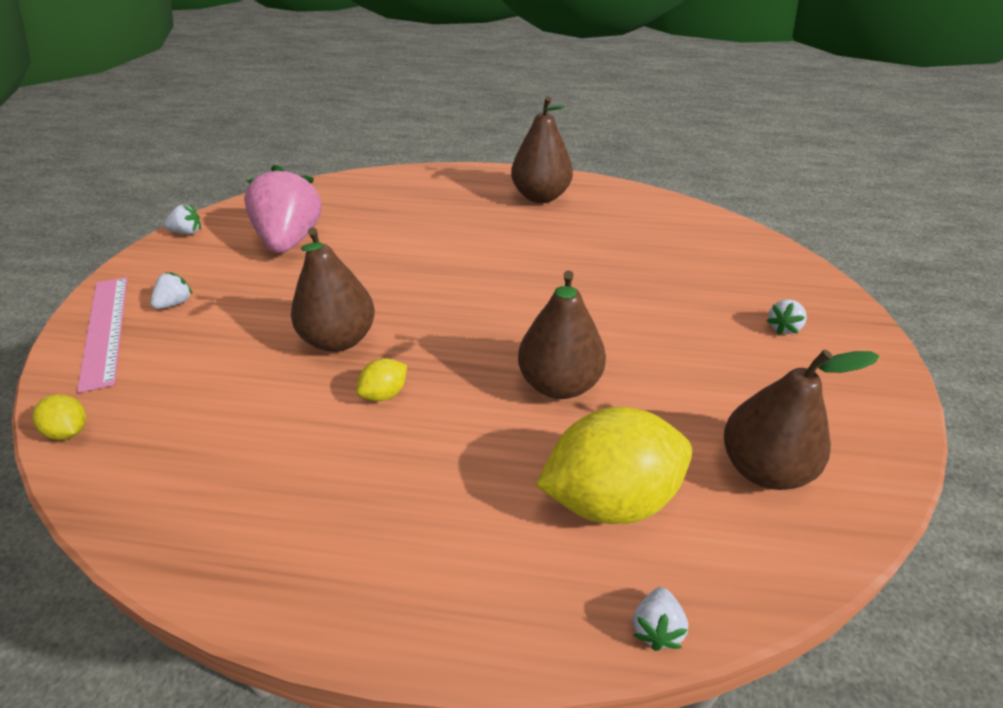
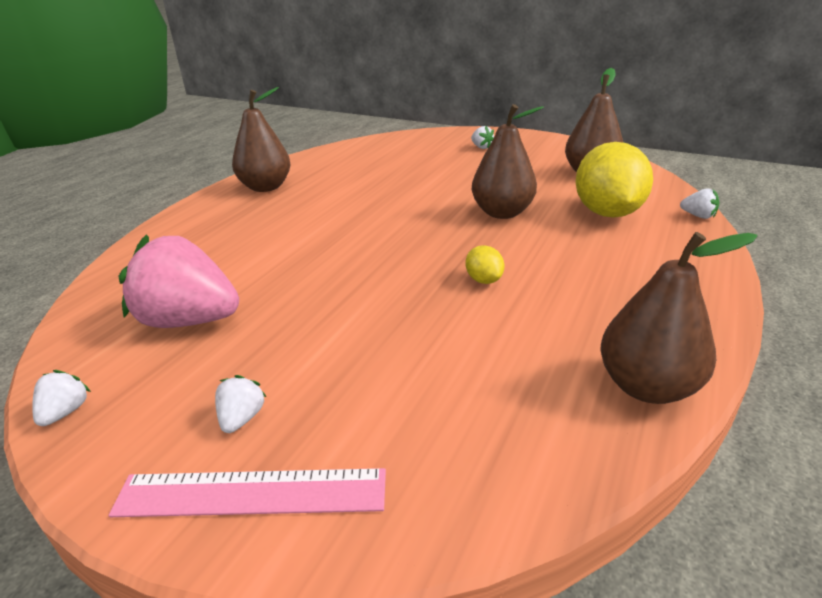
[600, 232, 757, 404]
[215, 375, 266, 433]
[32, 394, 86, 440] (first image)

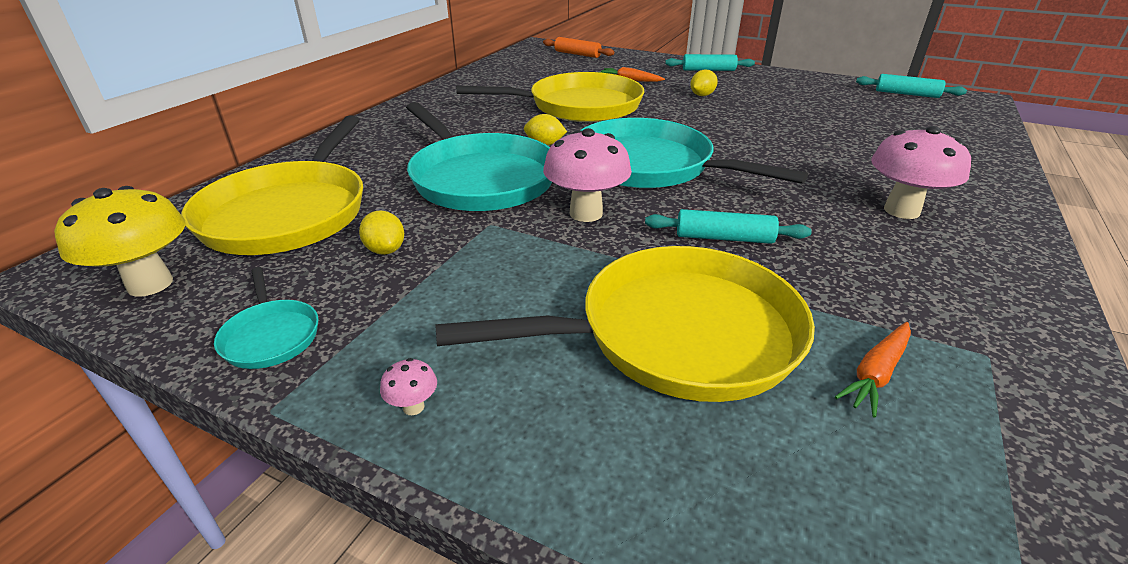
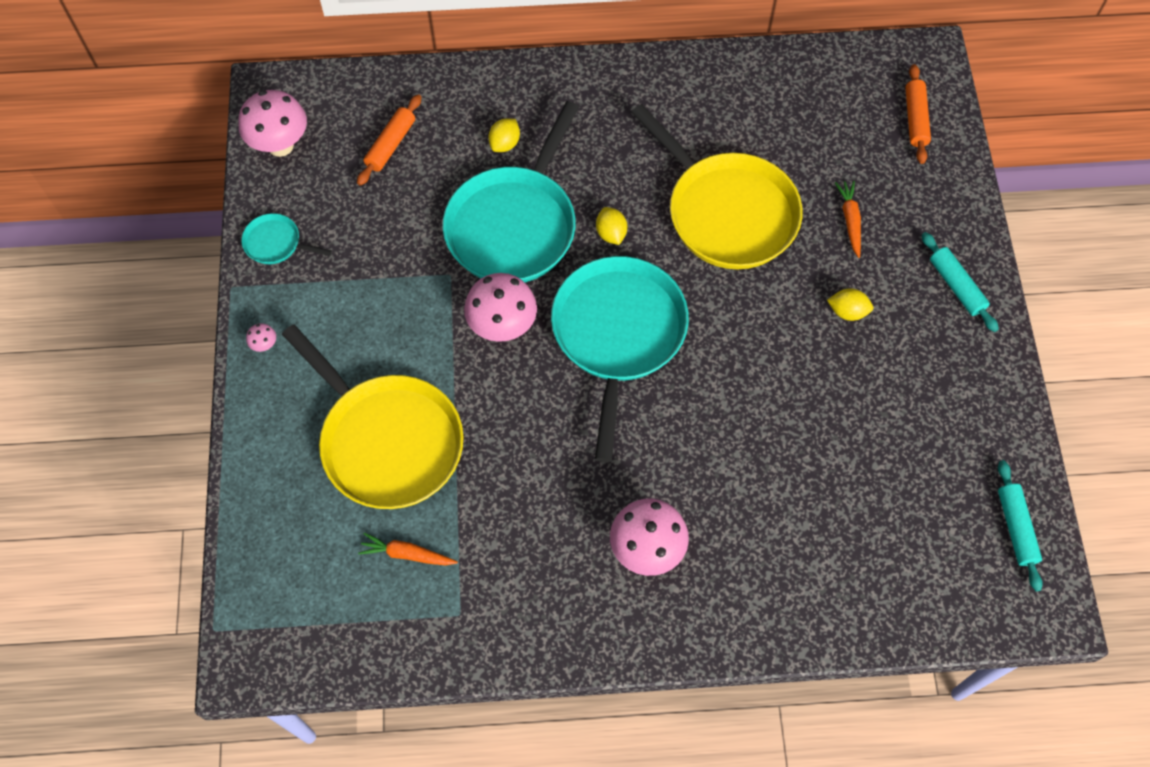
[357, 94, 421, 186]
[238, 90, 307, 157]
[645, 209, 812, 244] (first image)
[488, 118, 520, 152]
[241, 213, 332, 264]

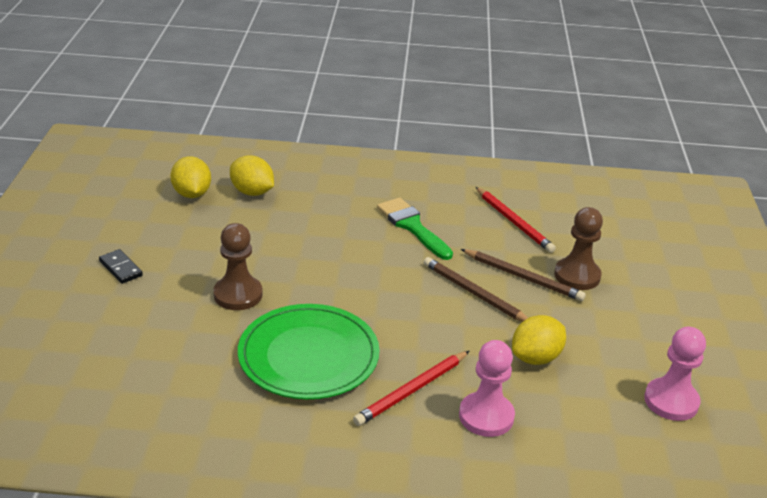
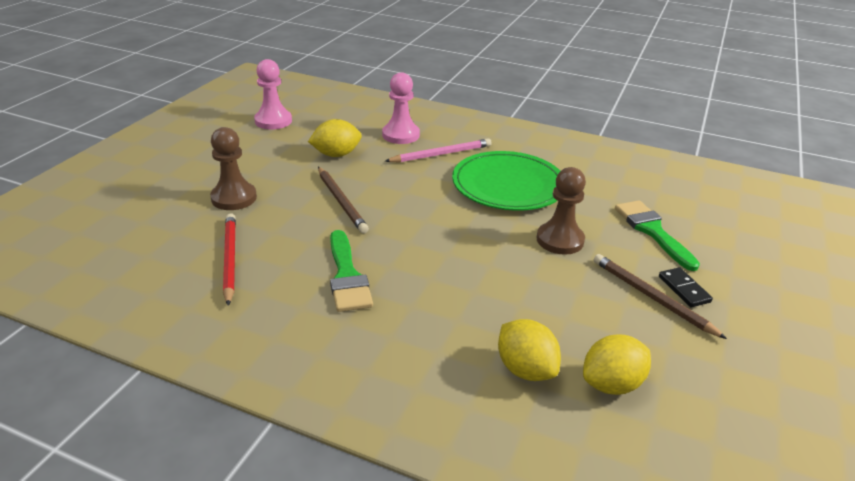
[583, 335, 651, 395]
[594, 254, 727, 339]
[385, 138, 492, 163]
[615, 200, 700, 271]

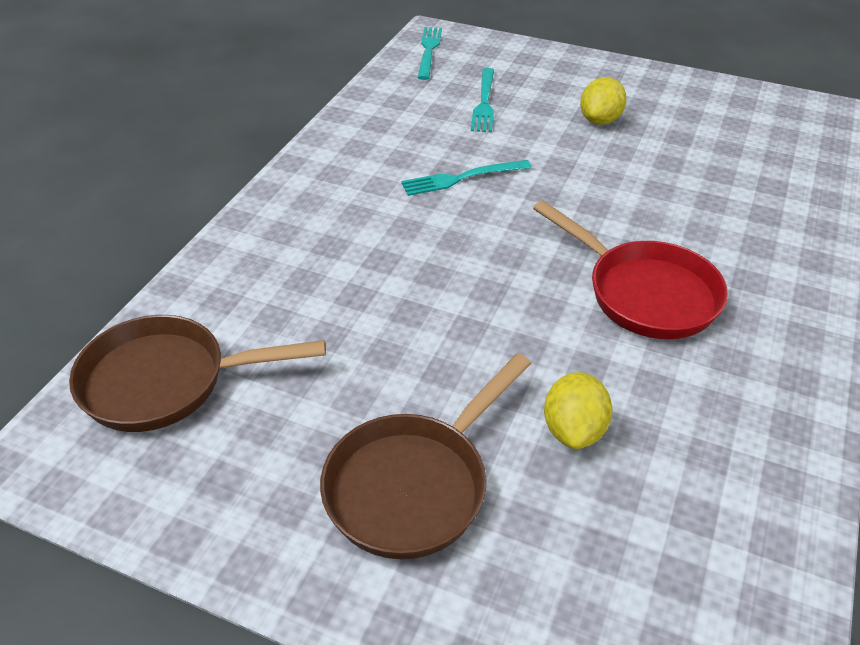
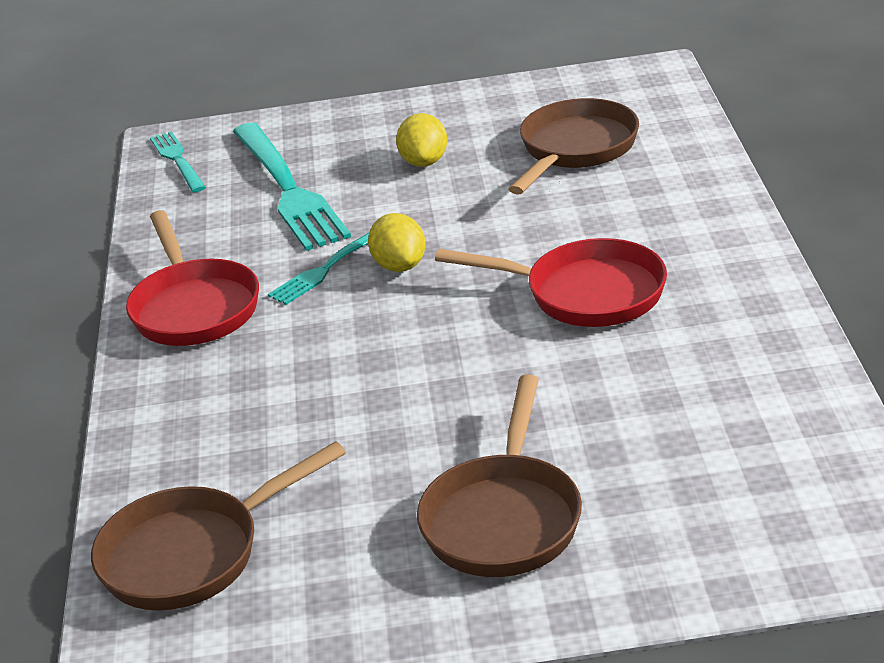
[233, 123, 351, 251]
[368, 213, 426, 272]
[509, 98, 639, 195]
[126, 210, 259, 346]

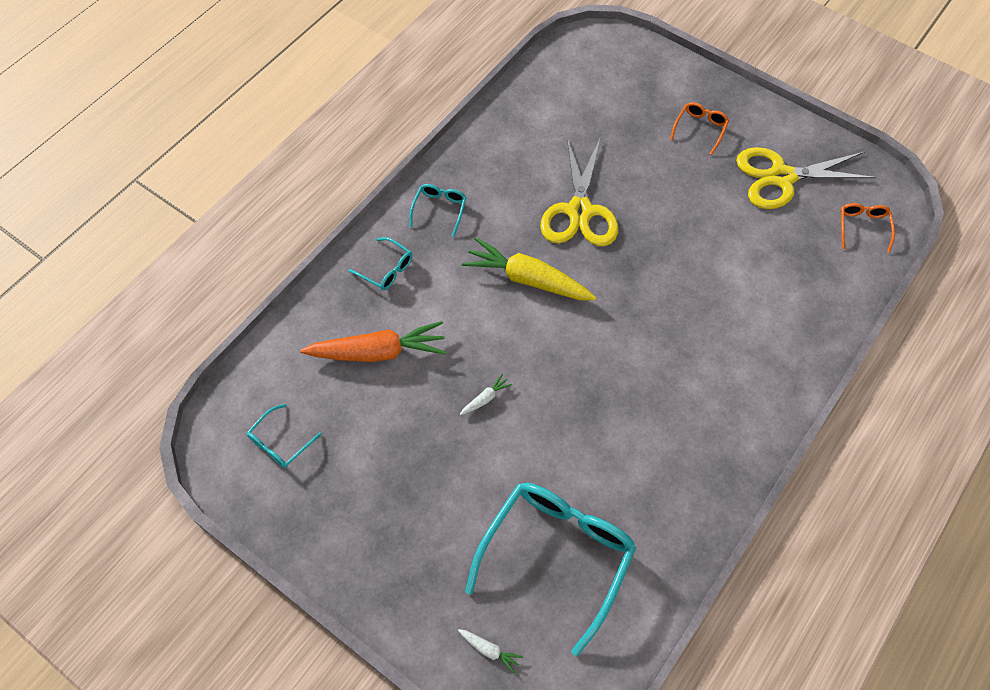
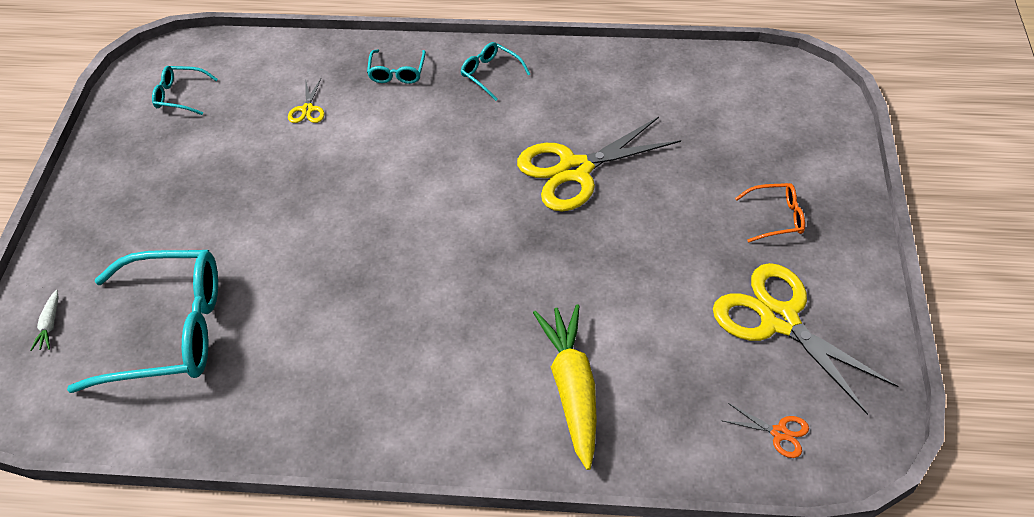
[461, 42, 530, 101]
[723, 403, 809, 458]
[533, 305, 597, 470]
[288, 79, 325, 123]
[460, 374, 512, 415] (first image)

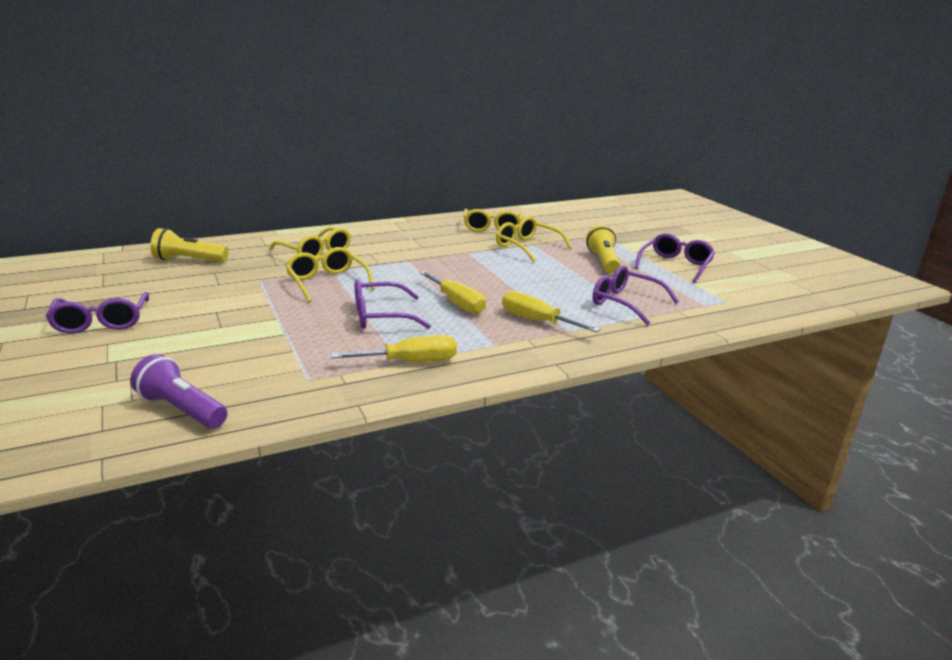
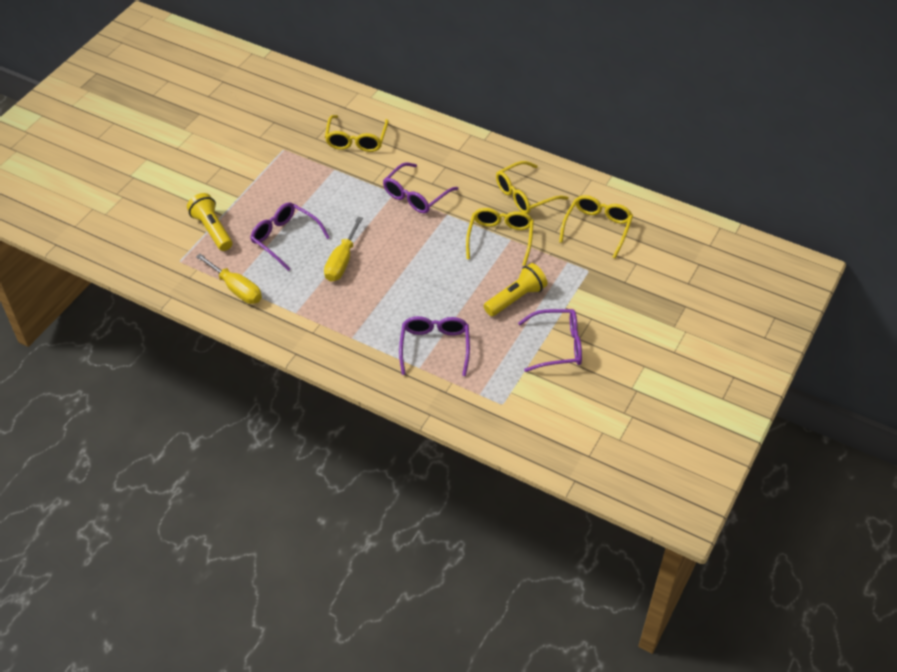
[187, 193, 232, 251]
[559, 195, 633, 258]
[502, 291, 601, 332] (first image)
[383, 162, 458, 213]
[130, 354, 227, 429] (first image)

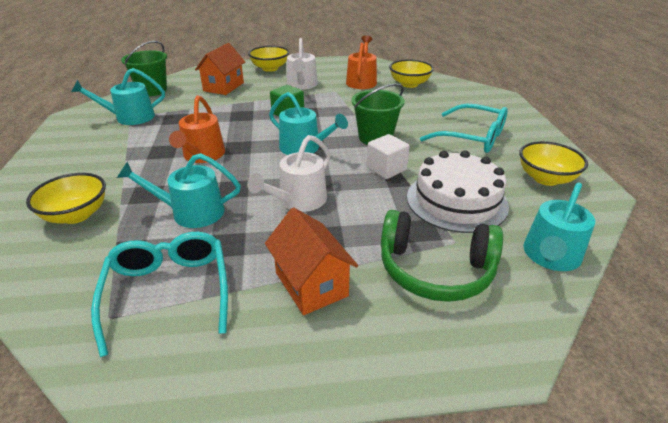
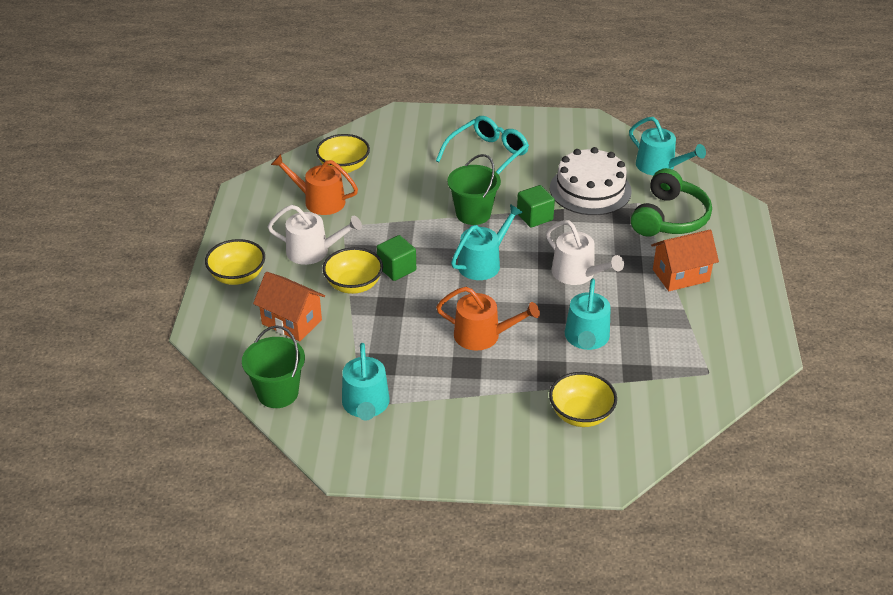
[517, 185, 555, 228]
[323, 247, 383, 294]
[91, 232, 228, 357] (first image)

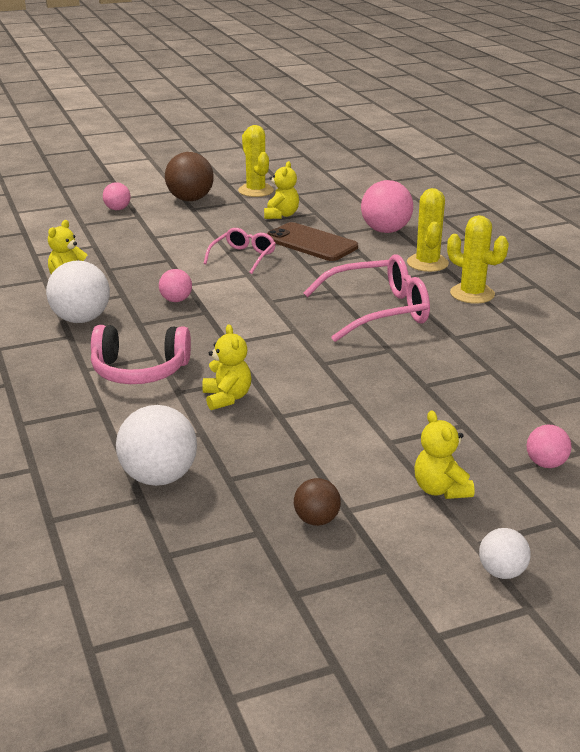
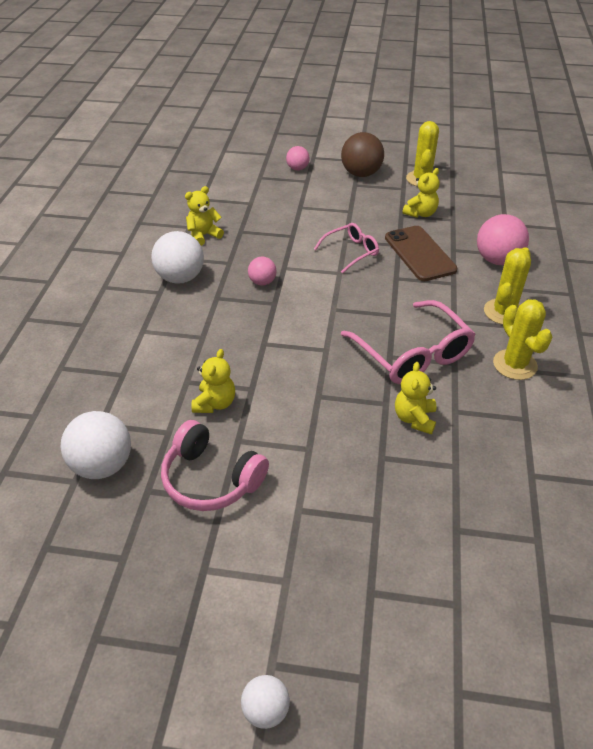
[341, 300, 476, 384]
[161, 420, 269, 511]
[395, 362, 437, 434]
[527, 424, 572, 468] (first image)
[294, 478, 341, 526] (first image)

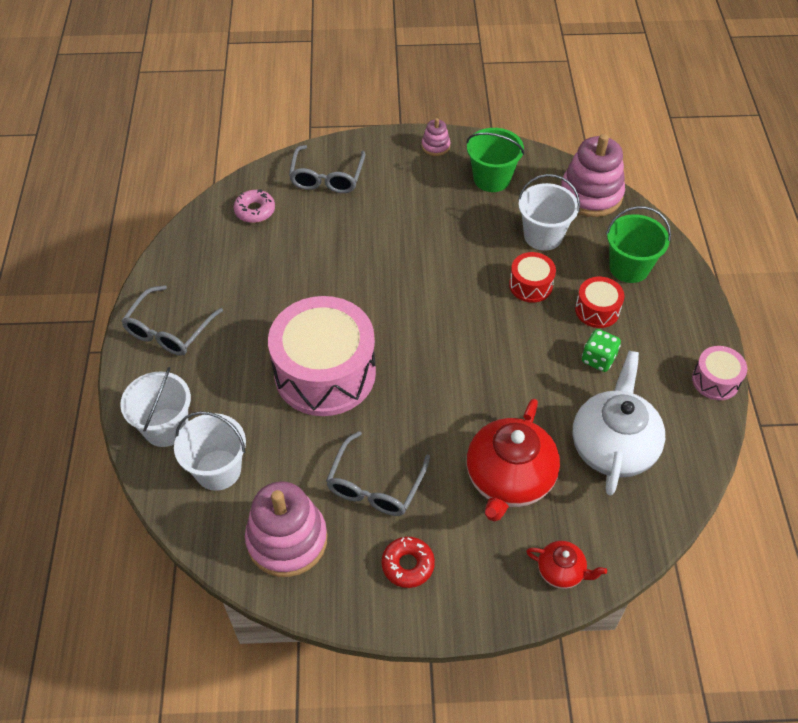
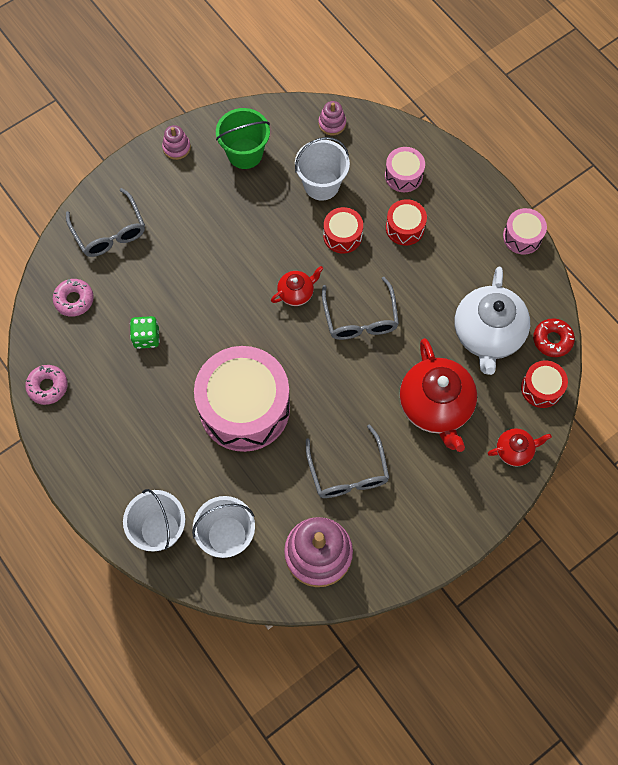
[319, 101, 346, 135]
[385, 147, 425, 192]
[322, 277, 399, 340]
[130, 316, 160, 349]
[455, 267, 530, 375]
[533, 318, 575, 357]
[271, 266, 323, 306]
[521, 360, 568, 408]
[25, 365, 68, 405]

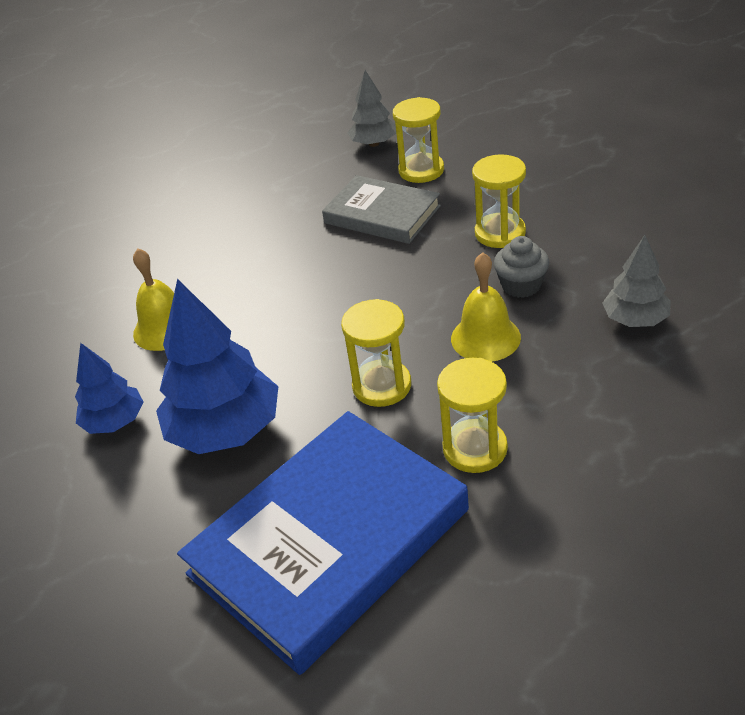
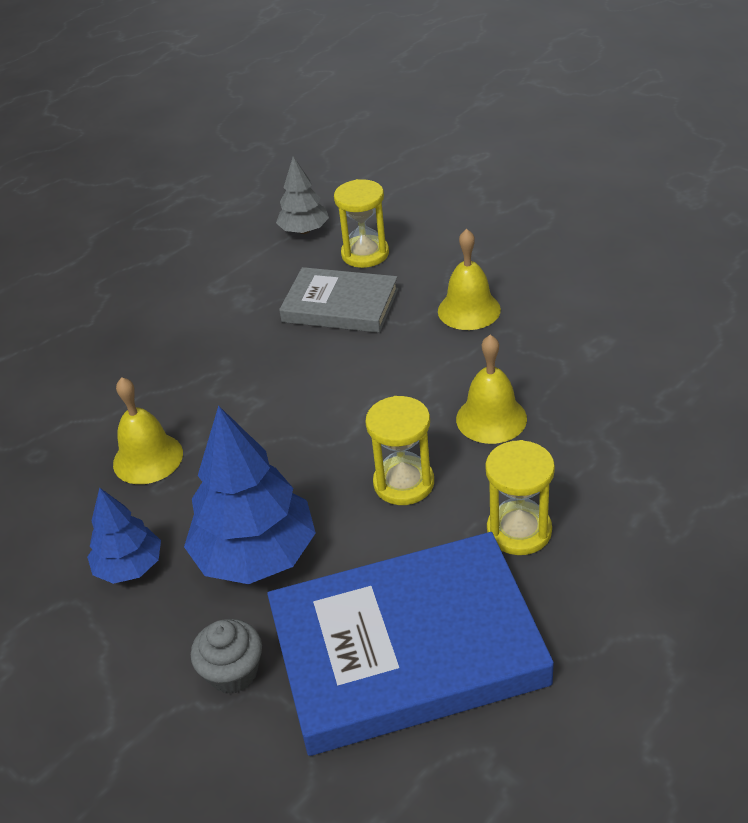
[438, 229, 501, 330]
[602, 235, 671, 327] (first image)
[191, 619, 262, 694]
[267, 532, 554, 756]

